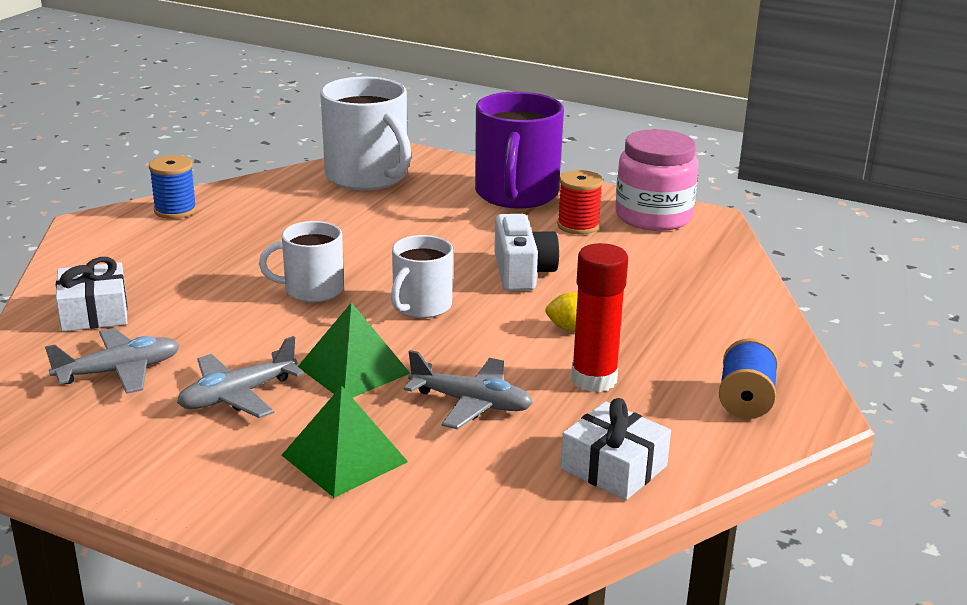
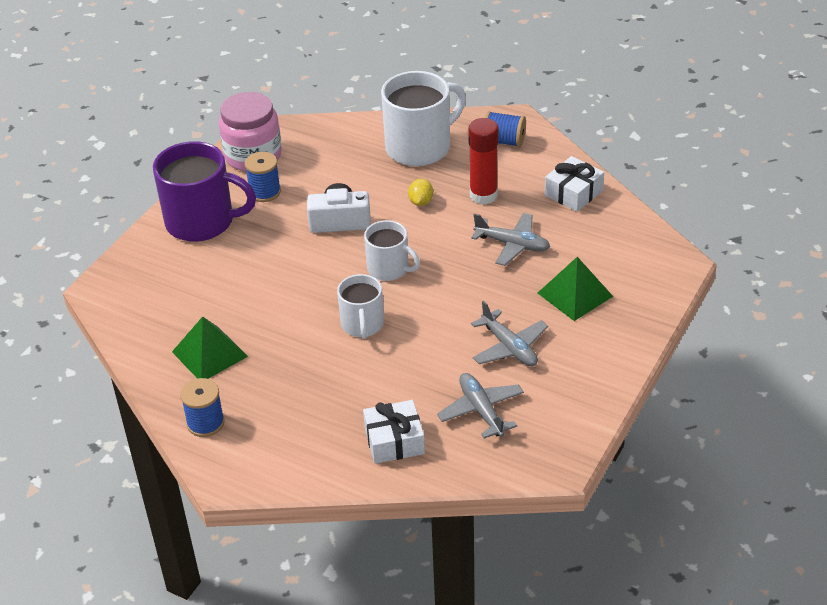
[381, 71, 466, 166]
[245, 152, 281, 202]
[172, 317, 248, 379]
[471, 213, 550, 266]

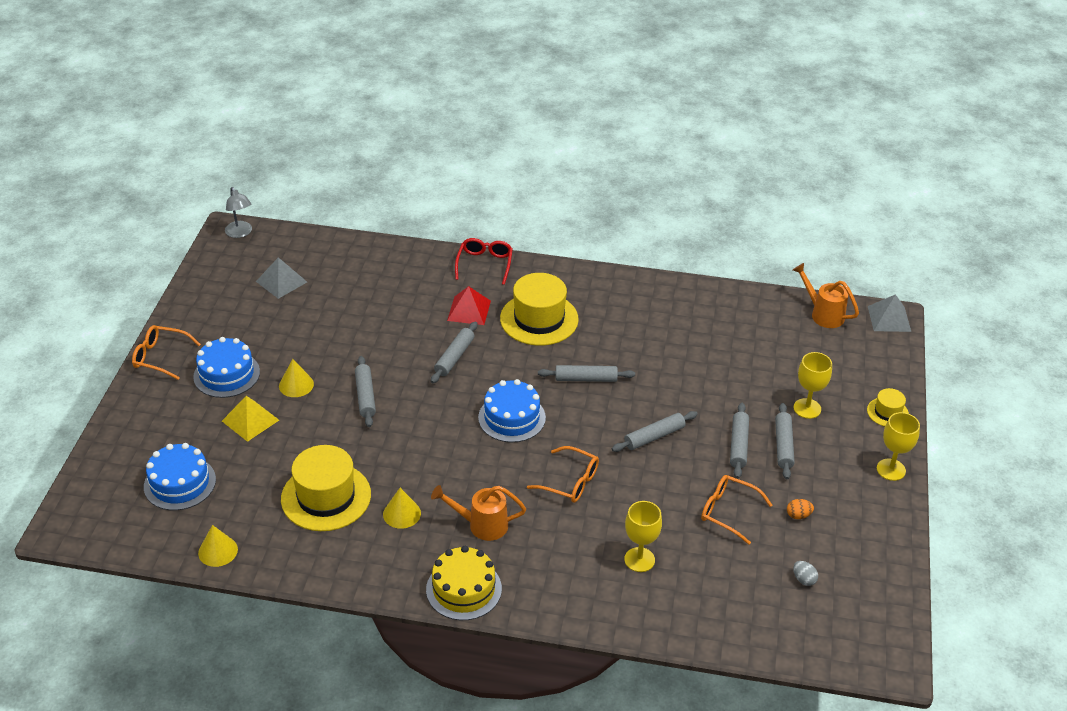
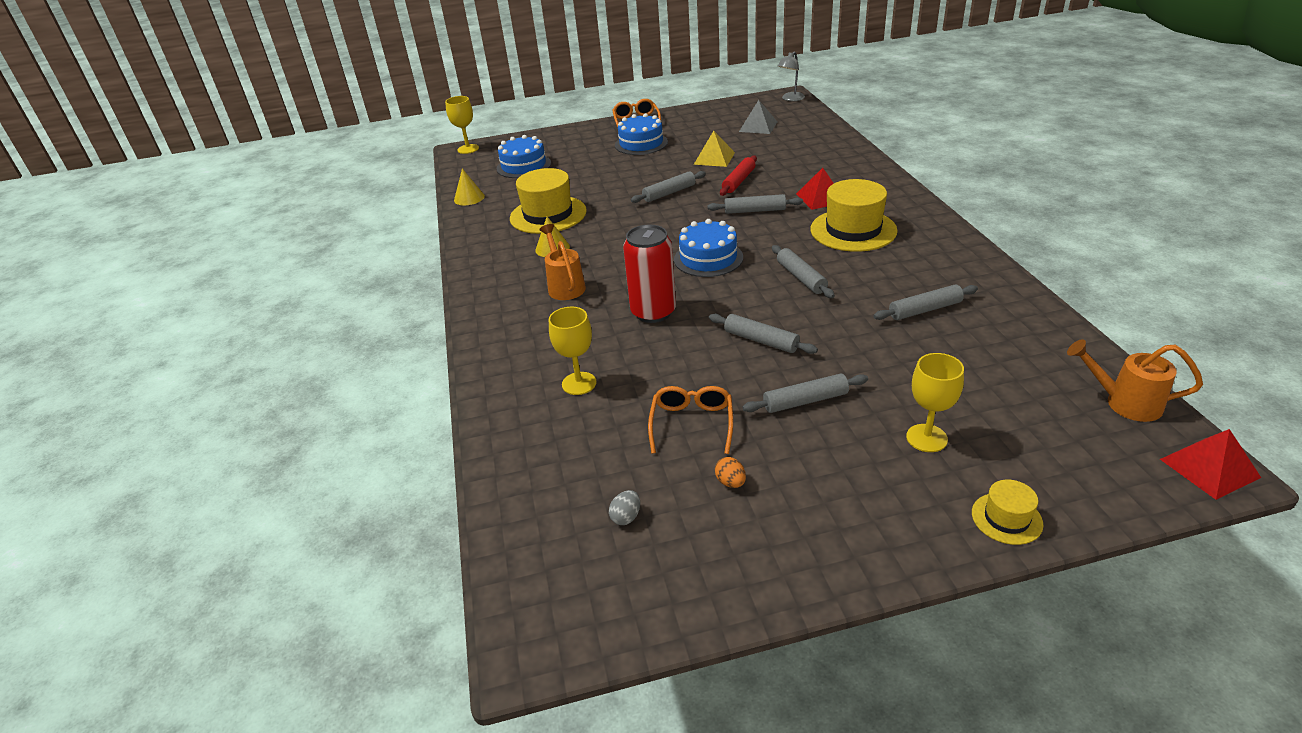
[455, 238, 513, 285] (first image)
[1067, 339, 1203, 422]
[1160, 429, 1261, 500]
[279, 359, 314, 397] (first image)
[694, 131, 735, 167]
[873, 284, 978, 320]
[445, 96, 479, 154]
[623, 225, 676, 323]
[426, 546, 502, 620] (first image)
[720, 155, 757, 196]

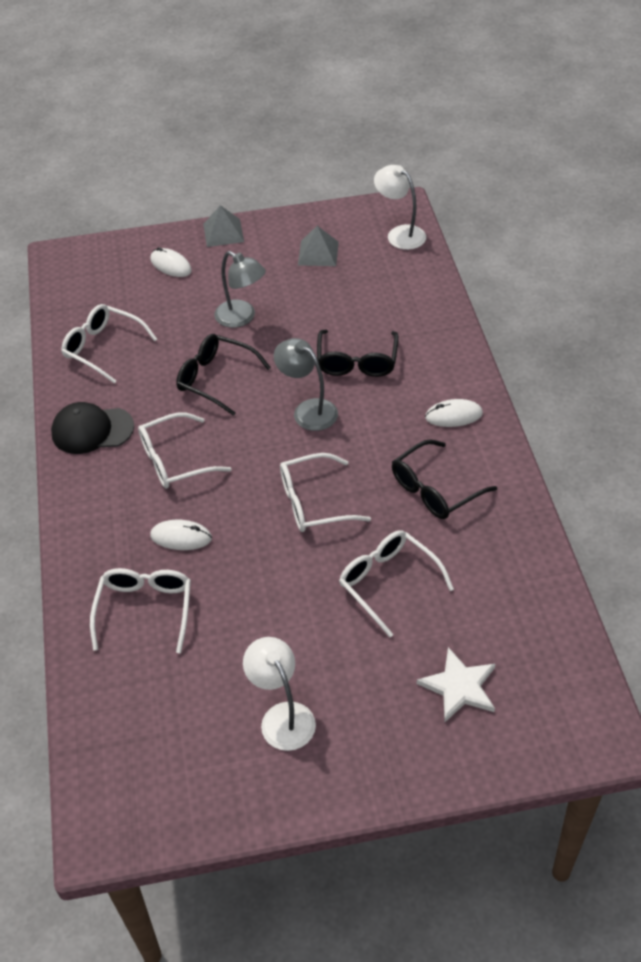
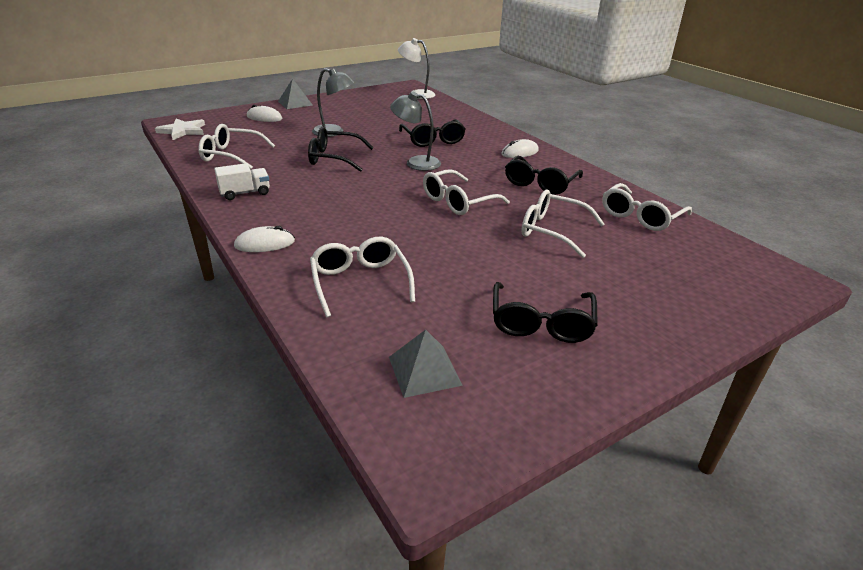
[389, 330, 463, 398]
[214, 163, 270, 200]
[602, 183, 692, 231]
[234, 226, 295, 252]
[493, 282, 598, 343]
[155, 118, 205, 140]

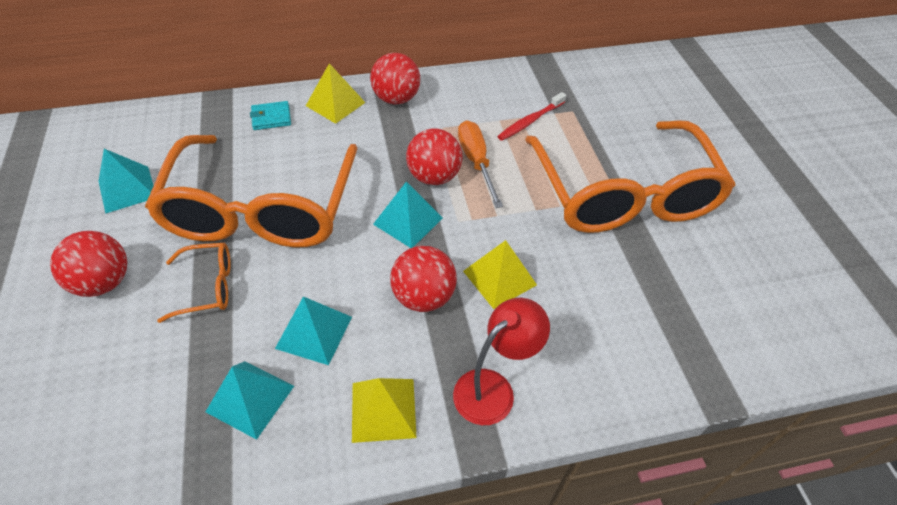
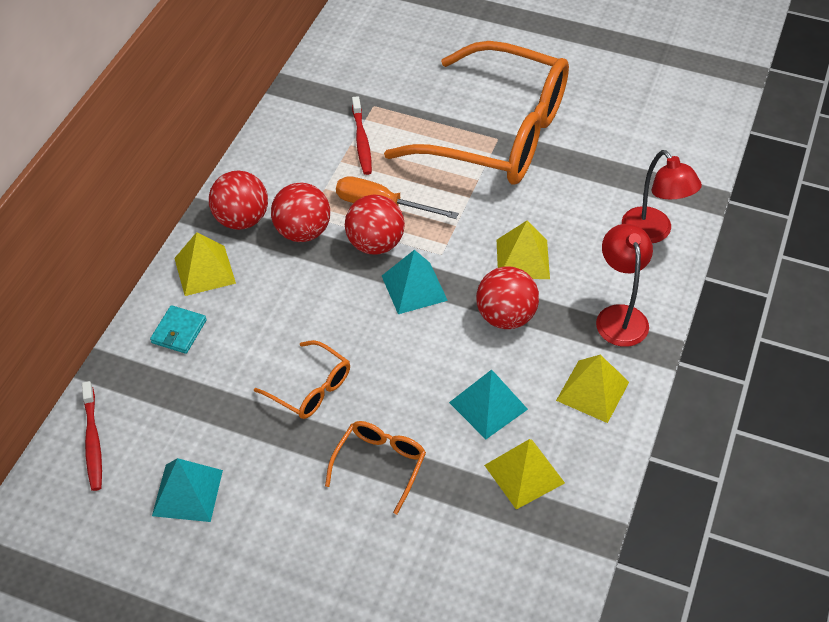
[254, 340, 350, 419]
[271, 183, 330, 242]
[484, 439, 565, 510]
[622, 150, 702, 243]
[82, 381, 102, 491]

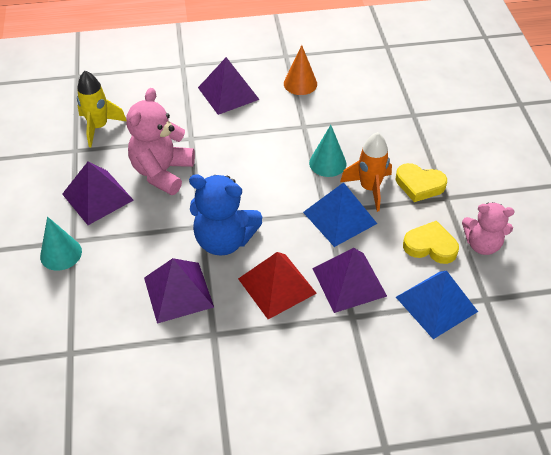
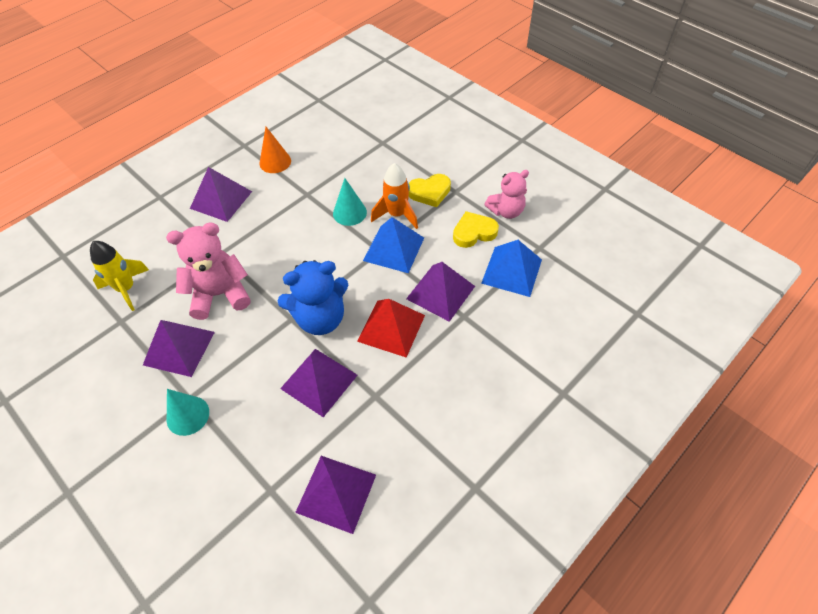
[166, 222, 251, 320]
[295, 456, 376, 534]

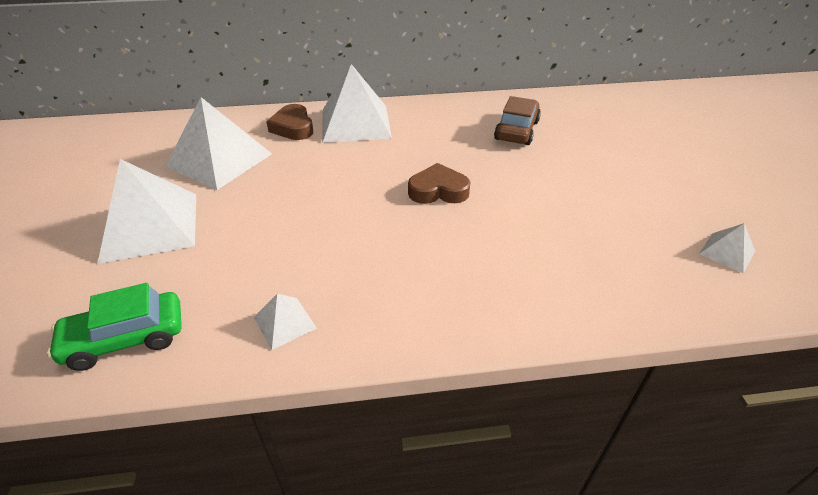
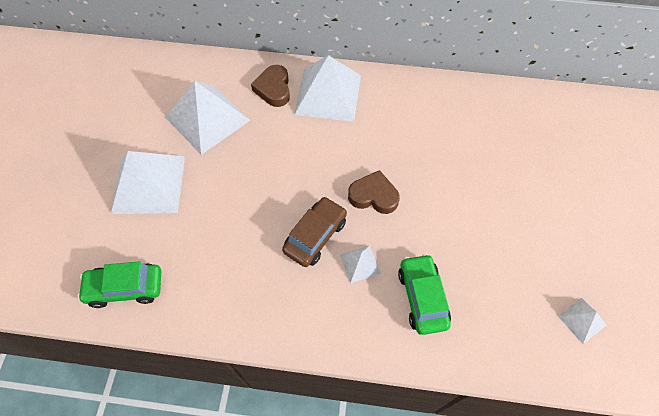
[282, 196, 347, 267]
[340, 245, 381, 283]
[398, 254, 451, 335]

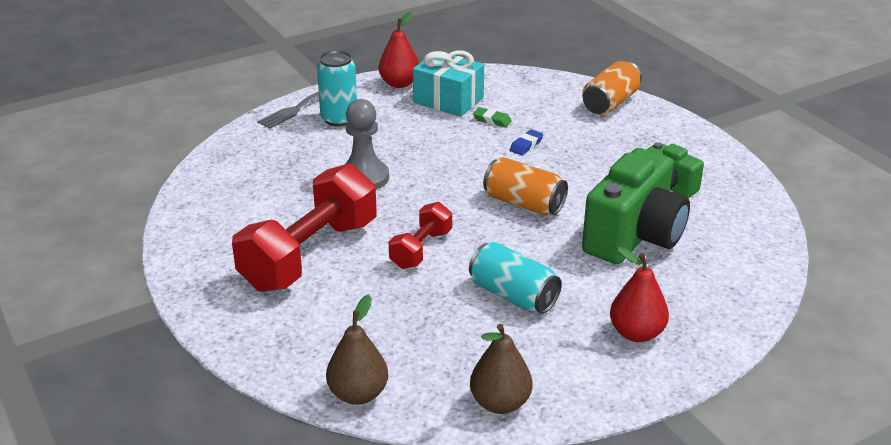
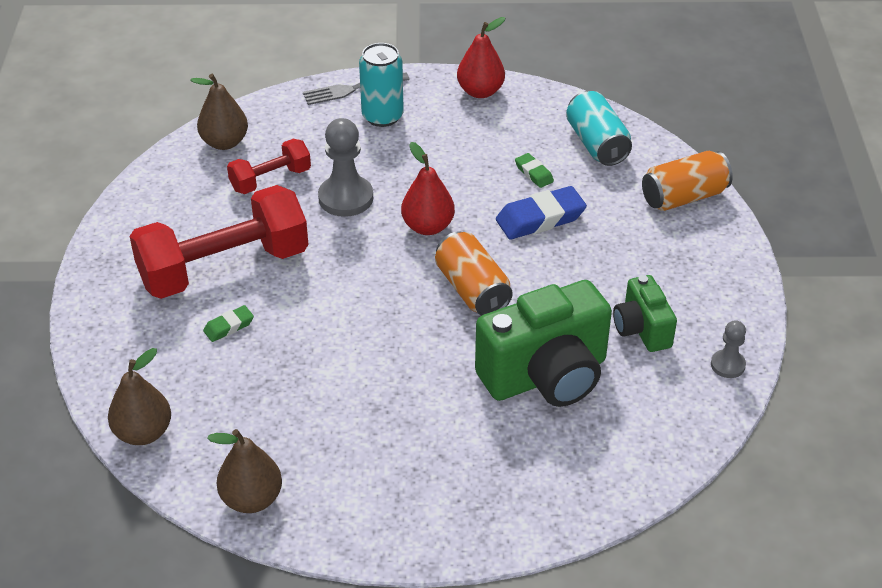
[413, 51, 484, 117] (first image)
[496, 186, 587, 239]
[227, 139, 311, 194]
[566, 91, 632, 166]
[401, 142, 455, 235]
[190, 74, 248, 150]
[203, 305, 254, 342]
[711, 320, 746, 378]

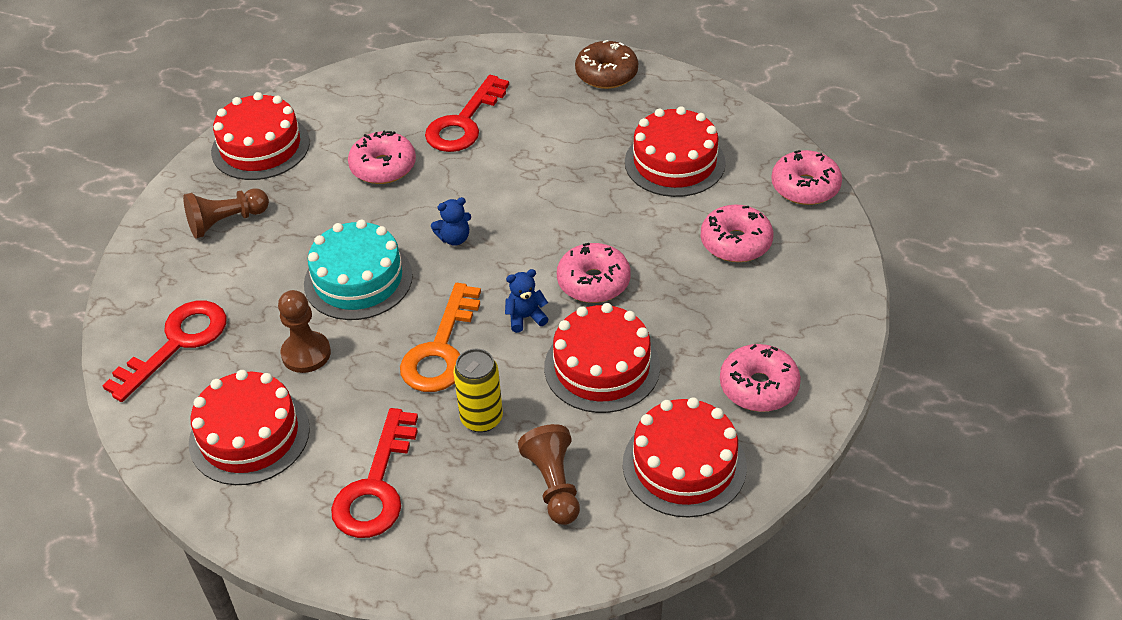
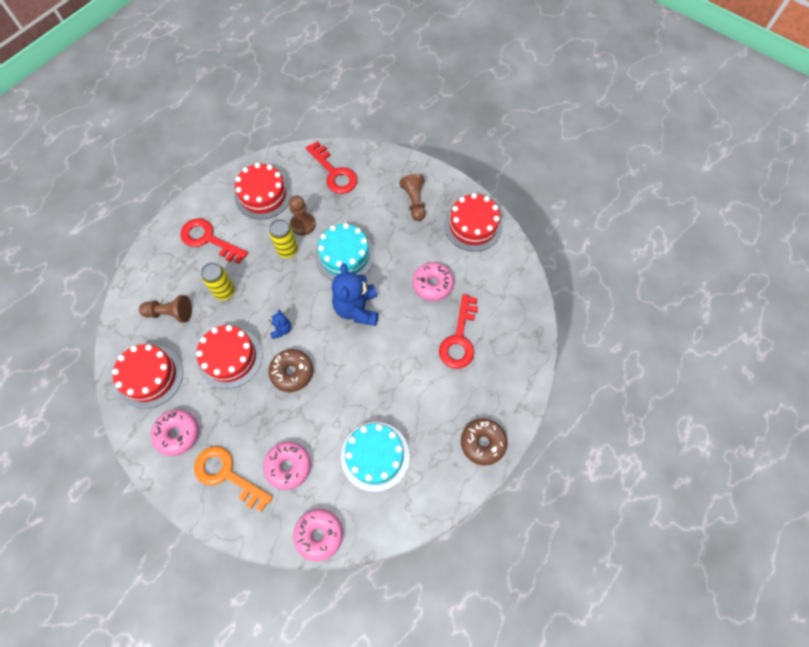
[439, 294, 478, 369]
[341, 422, 410, 492]
[332, 263, 378, 326]
[268, 349, 313, 392]
[194, 446, 273, 512]
[269, 219, 298, 258]

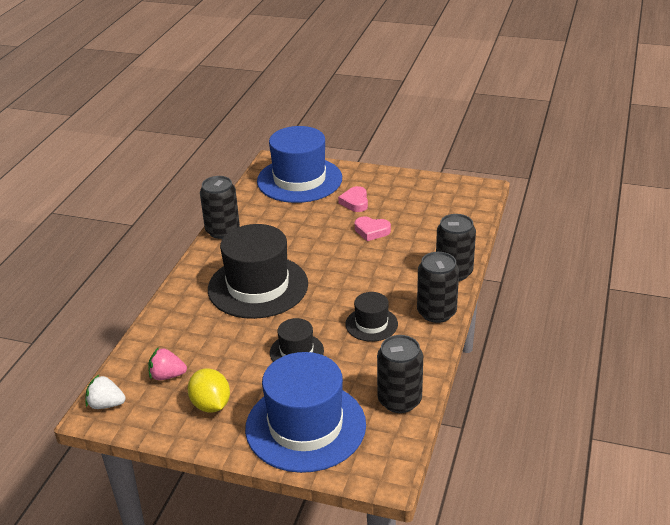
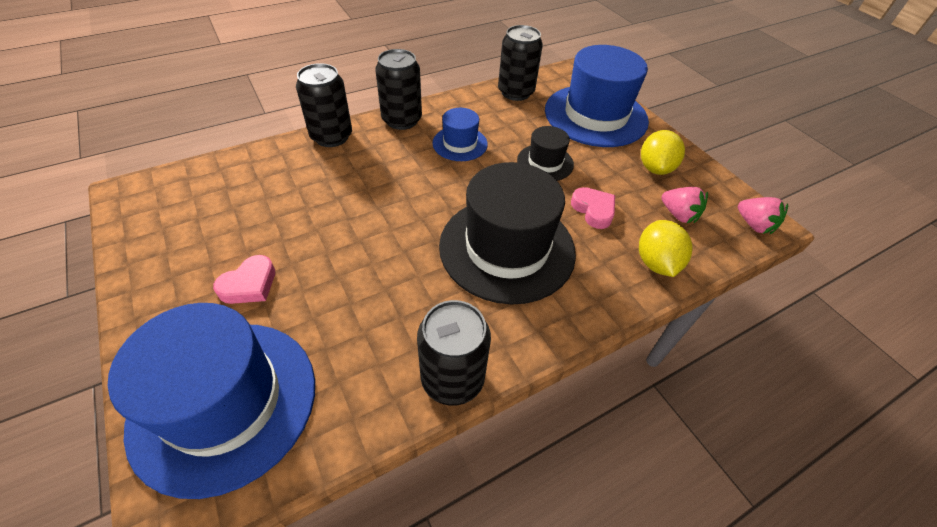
[571, 187, 615, 229]
[433, 108, 488, 161]
[738, 197, 788, 235]
[639, 220, 693, 277]

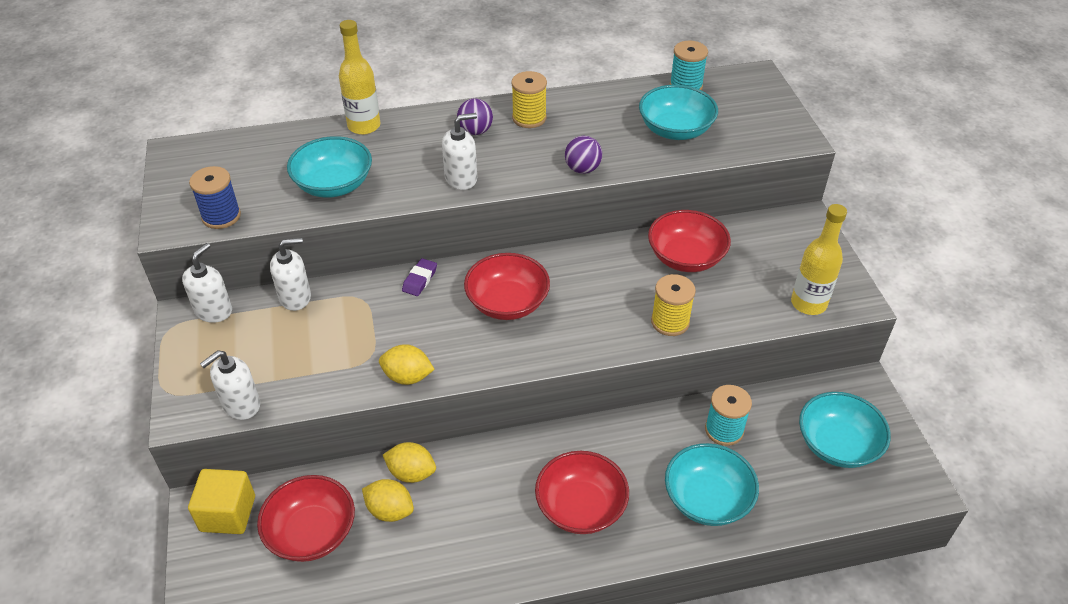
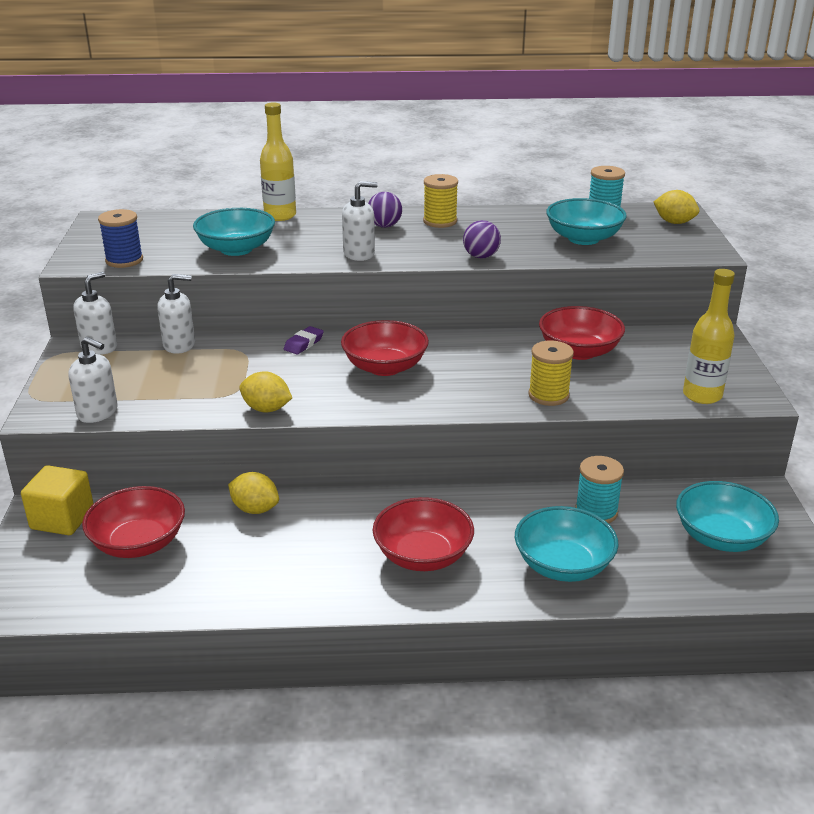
[68, 337, 118, 423]
[654, 190, 699, 224]

